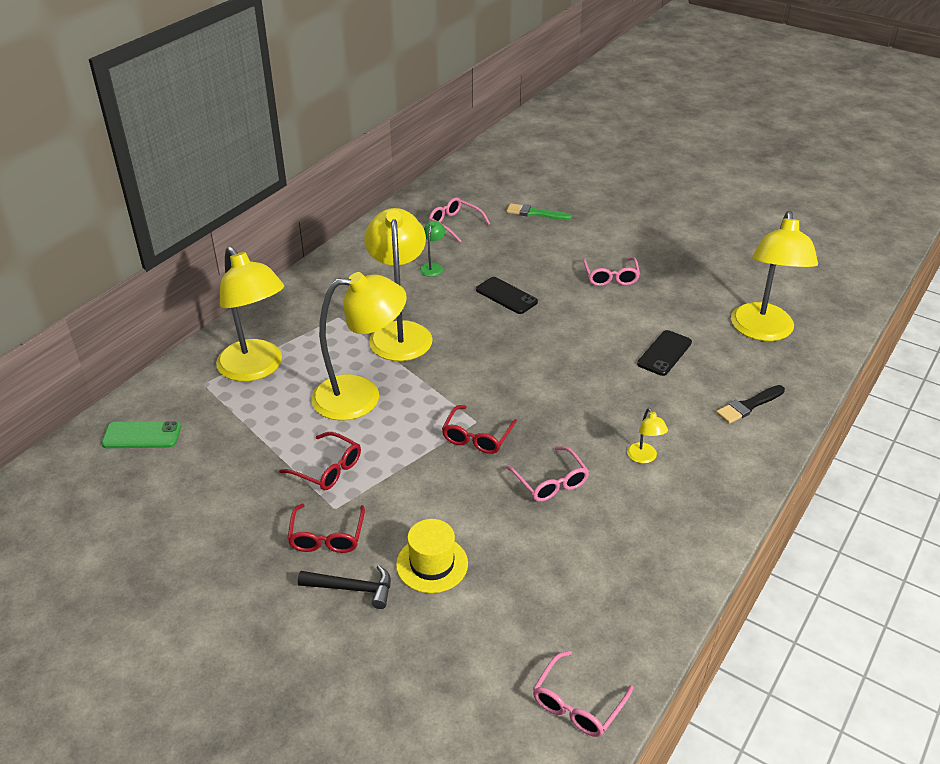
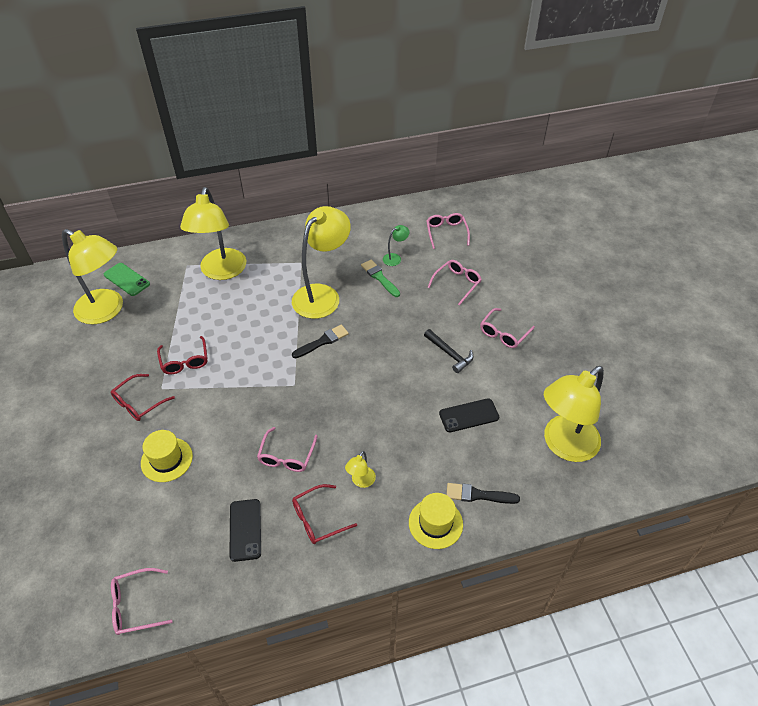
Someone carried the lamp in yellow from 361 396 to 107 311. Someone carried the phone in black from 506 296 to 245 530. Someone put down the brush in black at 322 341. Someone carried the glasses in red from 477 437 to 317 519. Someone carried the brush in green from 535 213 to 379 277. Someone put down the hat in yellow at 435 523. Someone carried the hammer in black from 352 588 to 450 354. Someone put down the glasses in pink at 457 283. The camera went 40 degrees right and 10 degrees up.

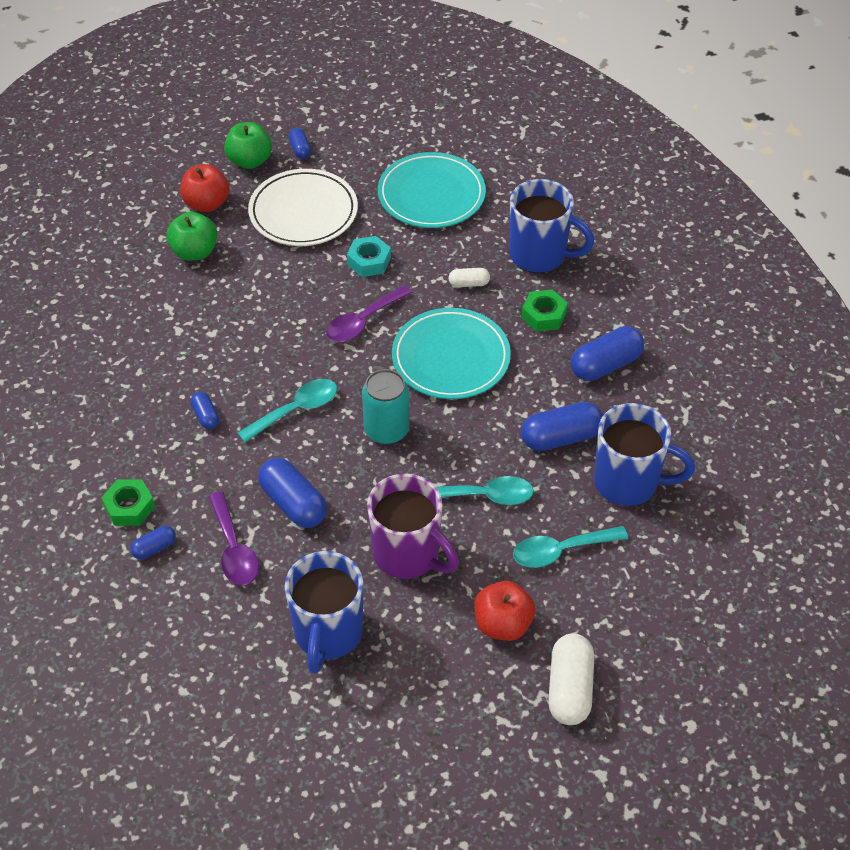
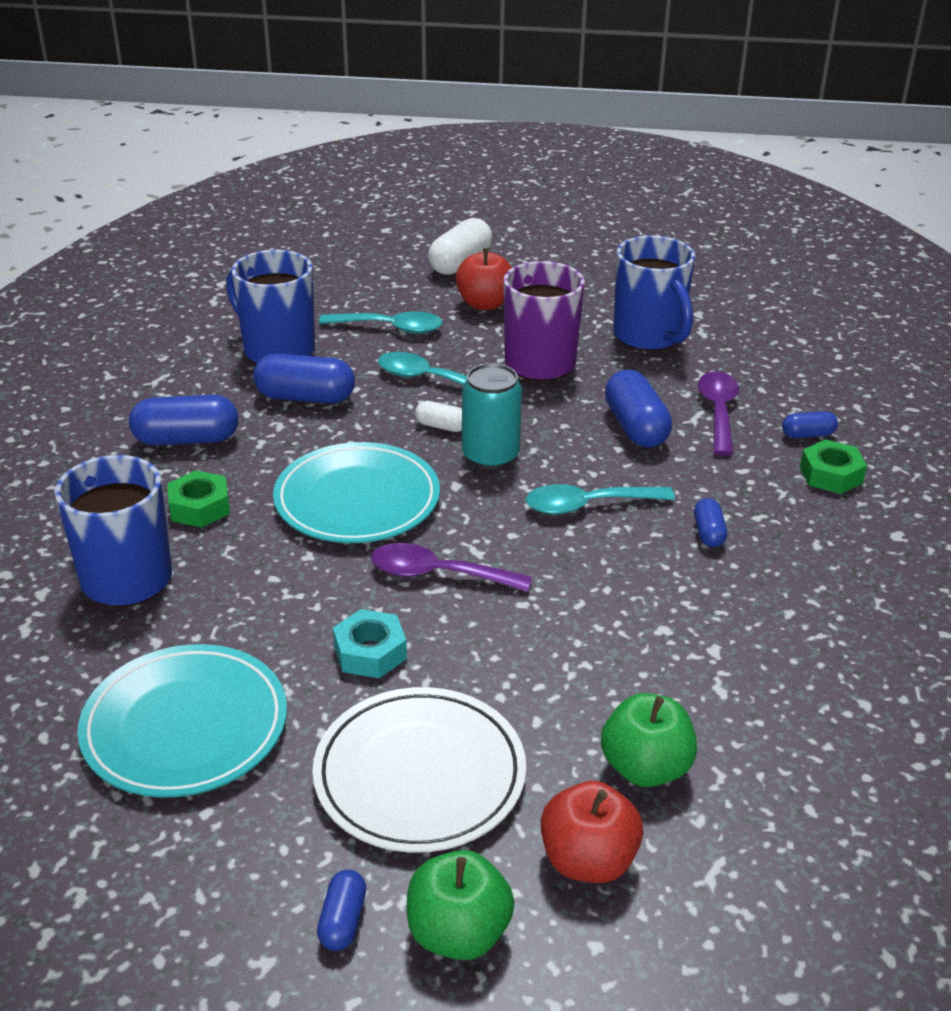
Someone rotated the spoon in purple at 363 321 by 150 degrees counterclockwise. Someone carried the capsule in white from 469 283 to 441 426. Someone rotated the mug in blue at 328 634 by 120 degrees clockwise. The camera went 155 degrees left and 15 degrees down.

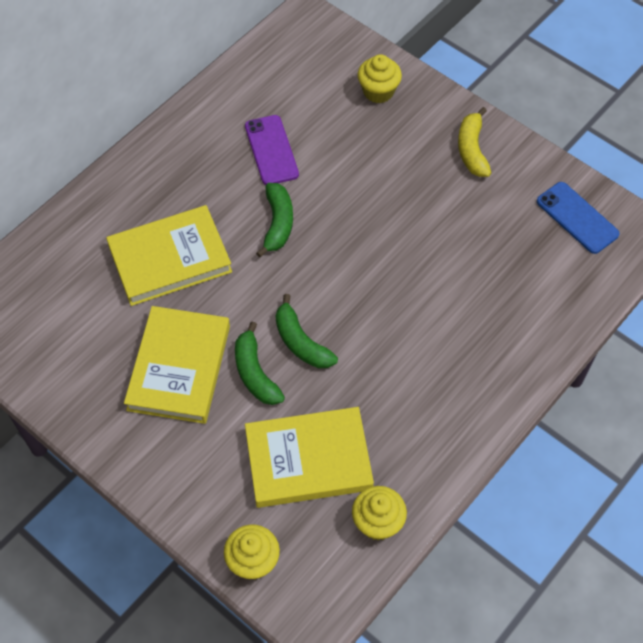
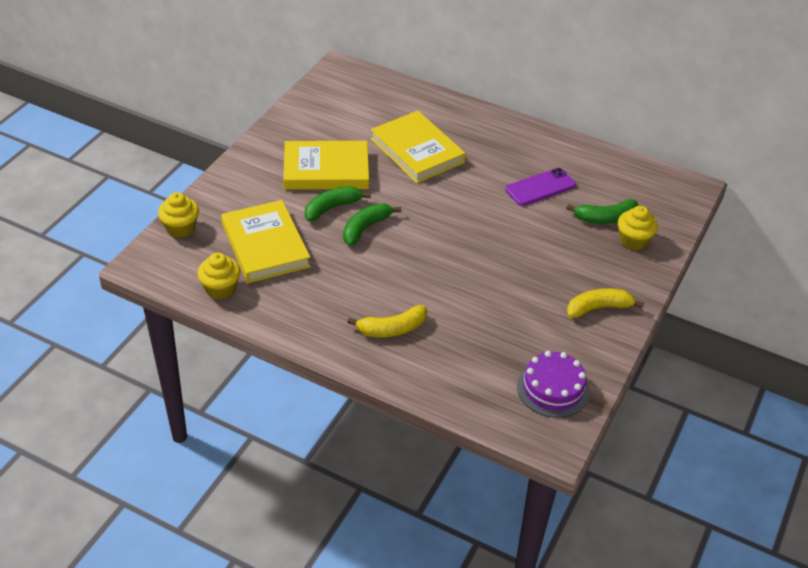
Someone put down the banana in yellow at 392 329. Someone swapped the phone in blue at 577 218 for the cake in purple at 553 388. Someone carried the banana in green from 278 223 to 605 218. The camera went 75 degrees right and 15 degrees down.

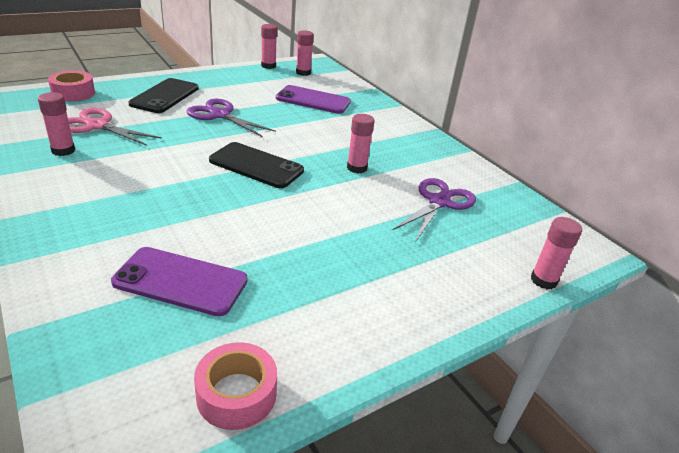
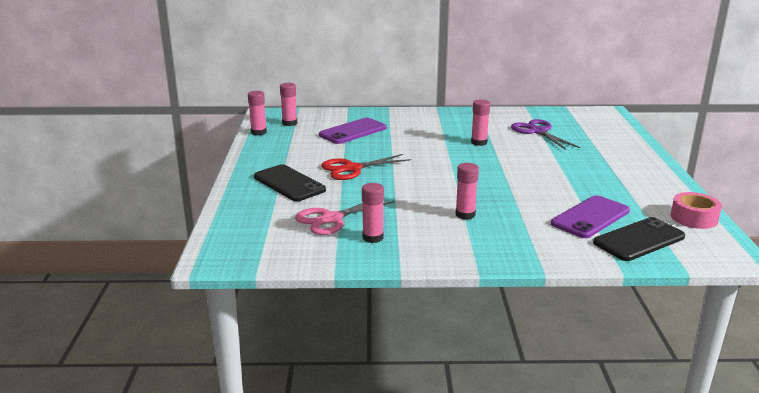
Someone repainted the scissors in purple at 220 115, which became the scissors in red at 352 169. Someone carried the glue stick in pink from 543 280 to 465 215. Someone carried the phone in black from 256 166 to 639 240. Someone took away the tape in pink at 73 93. The camera went 55 degrees left and 10 degrees down.

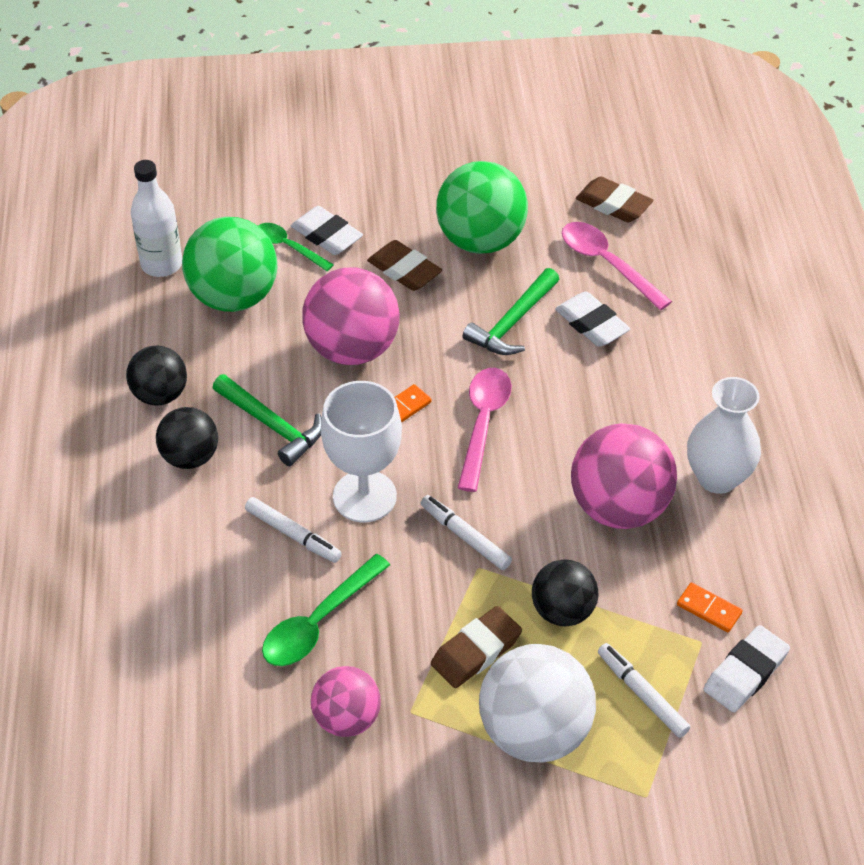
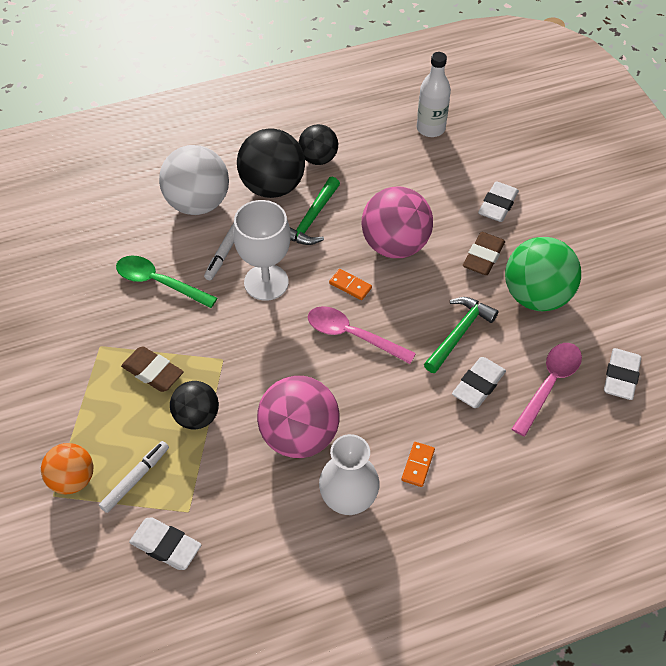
Someone put down the ball in orange at 73 479. Someone carried the ball in white from 534 731 to 198 203. Someone scaled the ball in black at 190 457 by 1.65. Someone rotated the spoon in pink at 483 423 by 150 degrees counterclockwise. Someone carried the domino in orange from 709 609 to 417 465. Someone rotated the hammer in green at 513 322 by 105 degrees clockwise. Someone repainted the eraser in brown at 613 204, which became the eraser in white at 621 377. Someone took away the ball in green at 234 297. Someone took away the spoon in green at 288 247. Someone took away the ball in pink at 347 718. Someone took away the marker in white at 465 537. The camera went 75 degrees right and 5 degrees up.

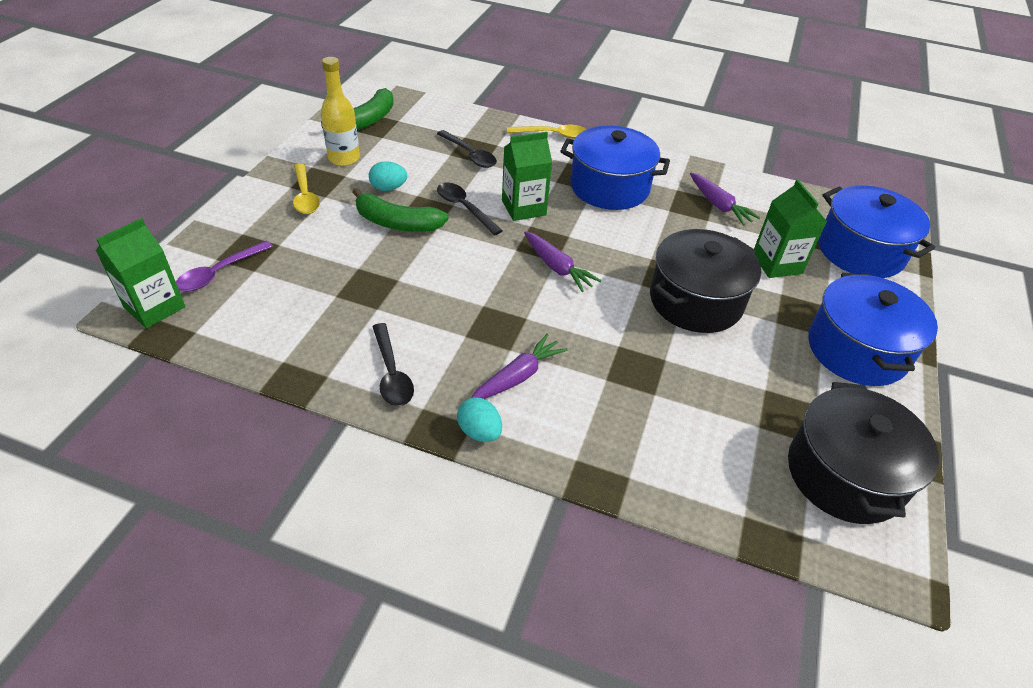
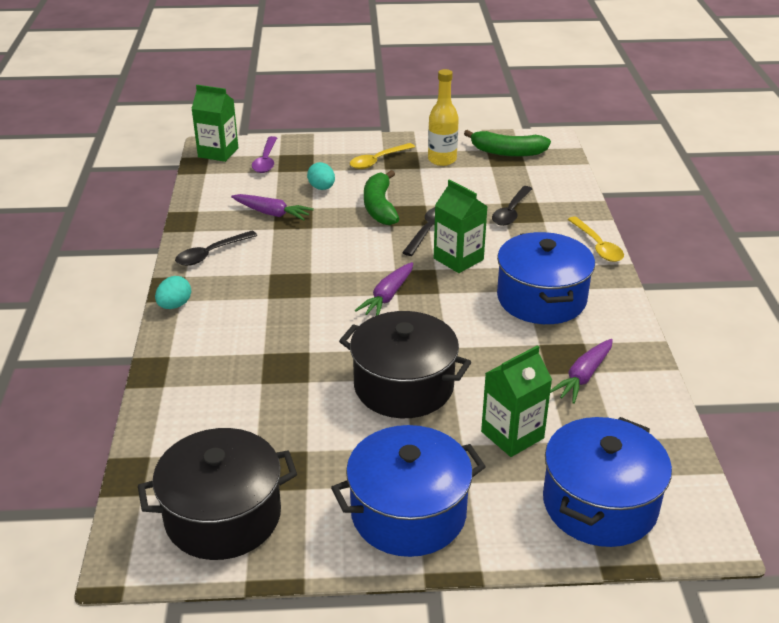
Someone carried the carrot in purple from 518 376 to 272 213. Someone rotated the spoon in purple at 219 273 by 105 degrees counterclockwise. Someone carried the egg in turquoise from 388 188 to 322 188. The camera went 70 degrees right and 10 degrees down.

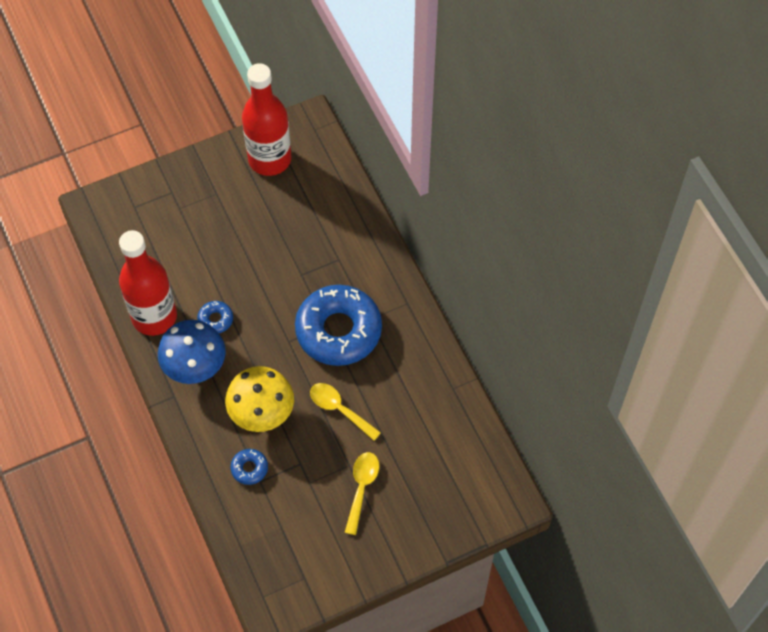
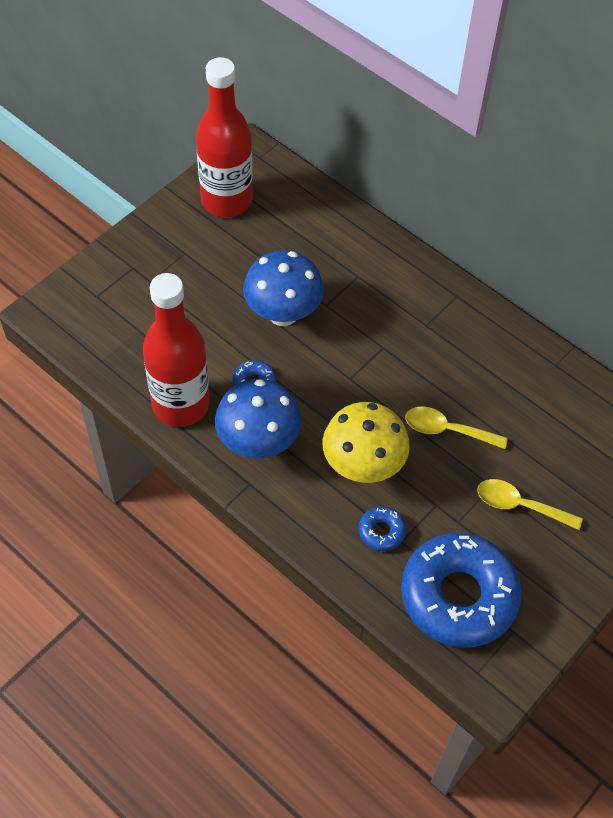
Someone put down the mushroom in blue at 283 314. Someone carried the donut in blue from 338 330 to 458 596. Someone rotated the spoon in yellow at 361 488 by 60 degrees counterclockwise. The camera went 25 degrees left and 5 degrees down.

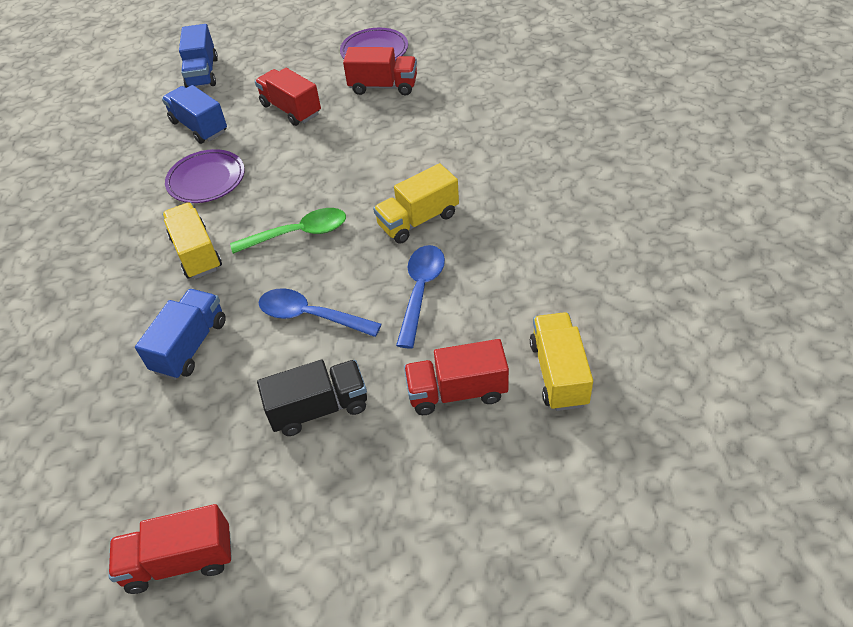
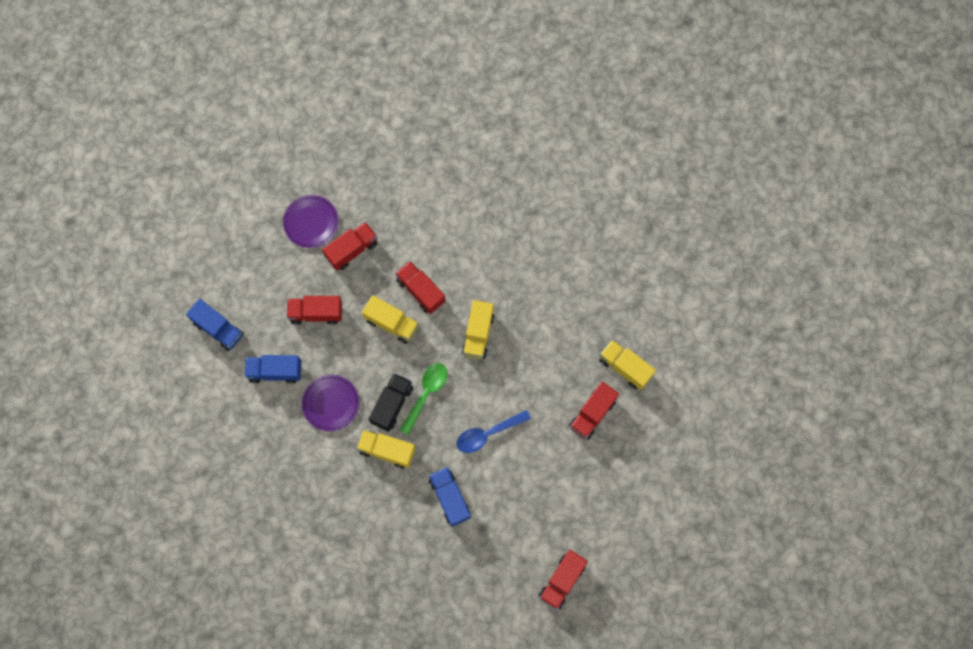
Someone put down the truck in yellow at 391 323. Someone carried the truck in black from 319 408 to 392 405. Someone put down the truck in red at 421 291. Someone took away the spoon in blue at 421 291. The camera went 50 degrees left and 25 degrees up.

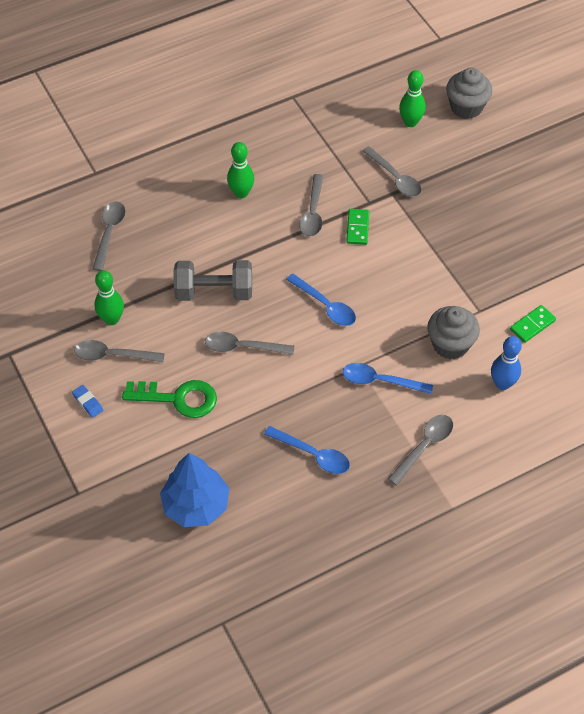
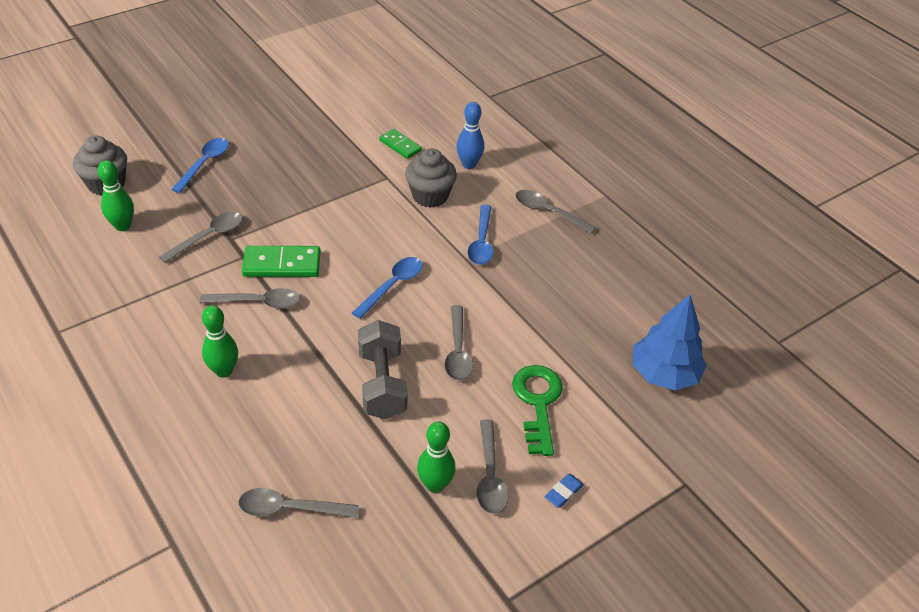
Someone carried the spoon in blue from 313 454 to 204 164. Someone scaled the domino in green at 357 228 by 1.57. The camera went 100 degrees left and 10 degrees down.

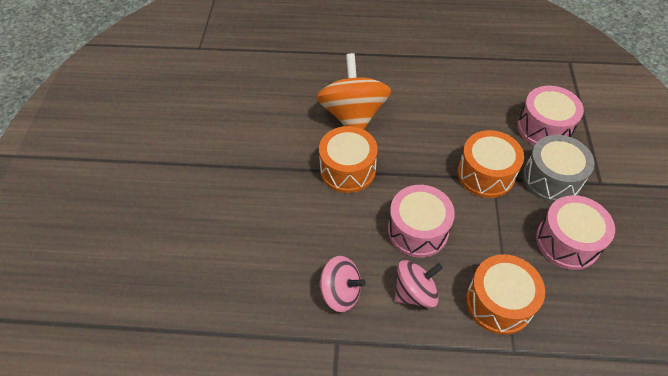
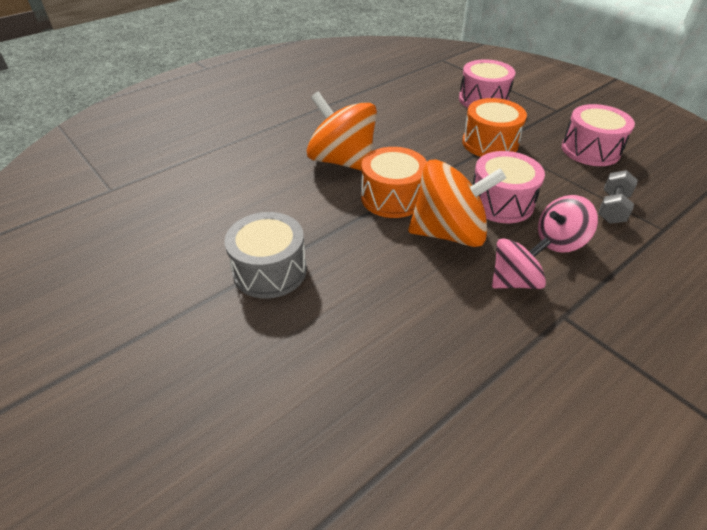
Someone carried the drum in grey from 551 179 to 270 270. Someone put down the spinning top in orange at 449 233. Someone rotated the spinning top in pink at 415 292 by 135 degrees counterclockwise. Someone swapped the drum in orange at 499 302 for the dumbbell in grey at 612 208. The camera went 45 degrees left and 10 degrees down.

